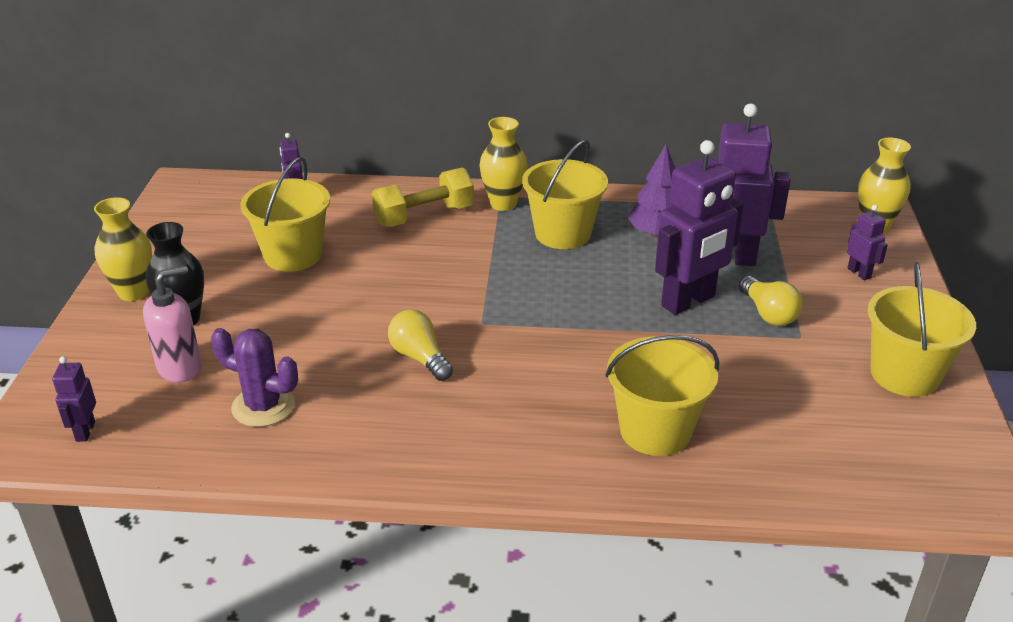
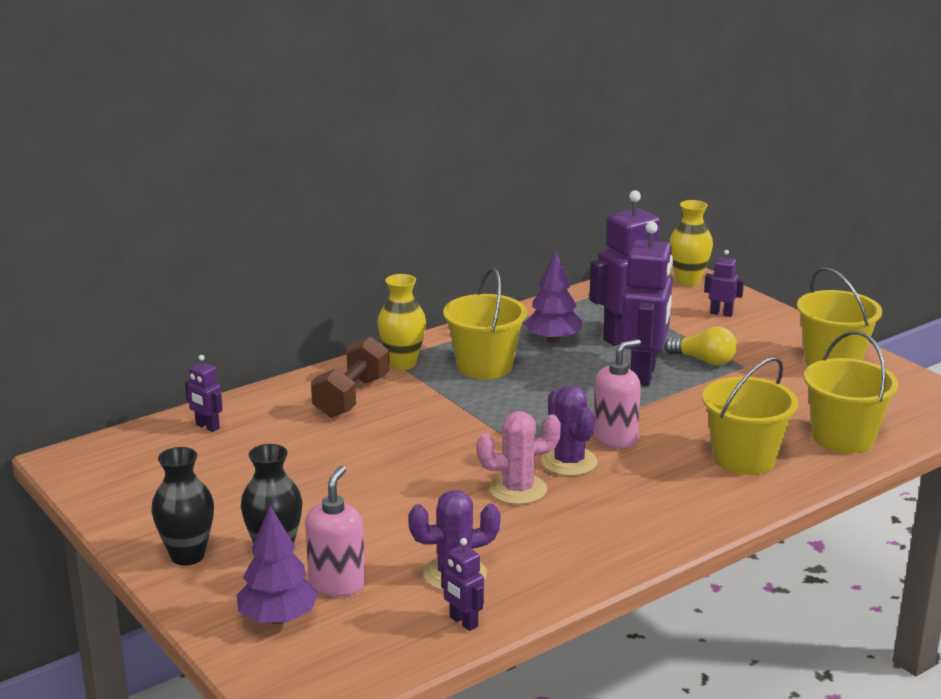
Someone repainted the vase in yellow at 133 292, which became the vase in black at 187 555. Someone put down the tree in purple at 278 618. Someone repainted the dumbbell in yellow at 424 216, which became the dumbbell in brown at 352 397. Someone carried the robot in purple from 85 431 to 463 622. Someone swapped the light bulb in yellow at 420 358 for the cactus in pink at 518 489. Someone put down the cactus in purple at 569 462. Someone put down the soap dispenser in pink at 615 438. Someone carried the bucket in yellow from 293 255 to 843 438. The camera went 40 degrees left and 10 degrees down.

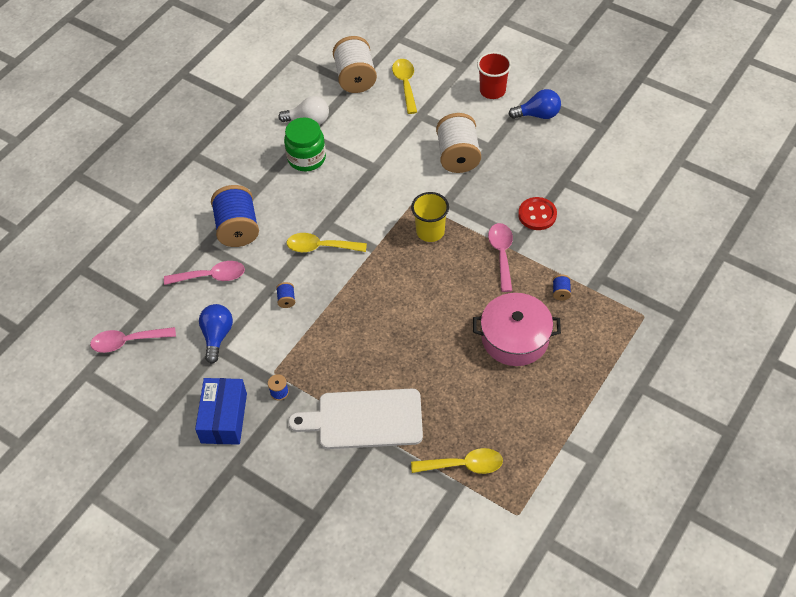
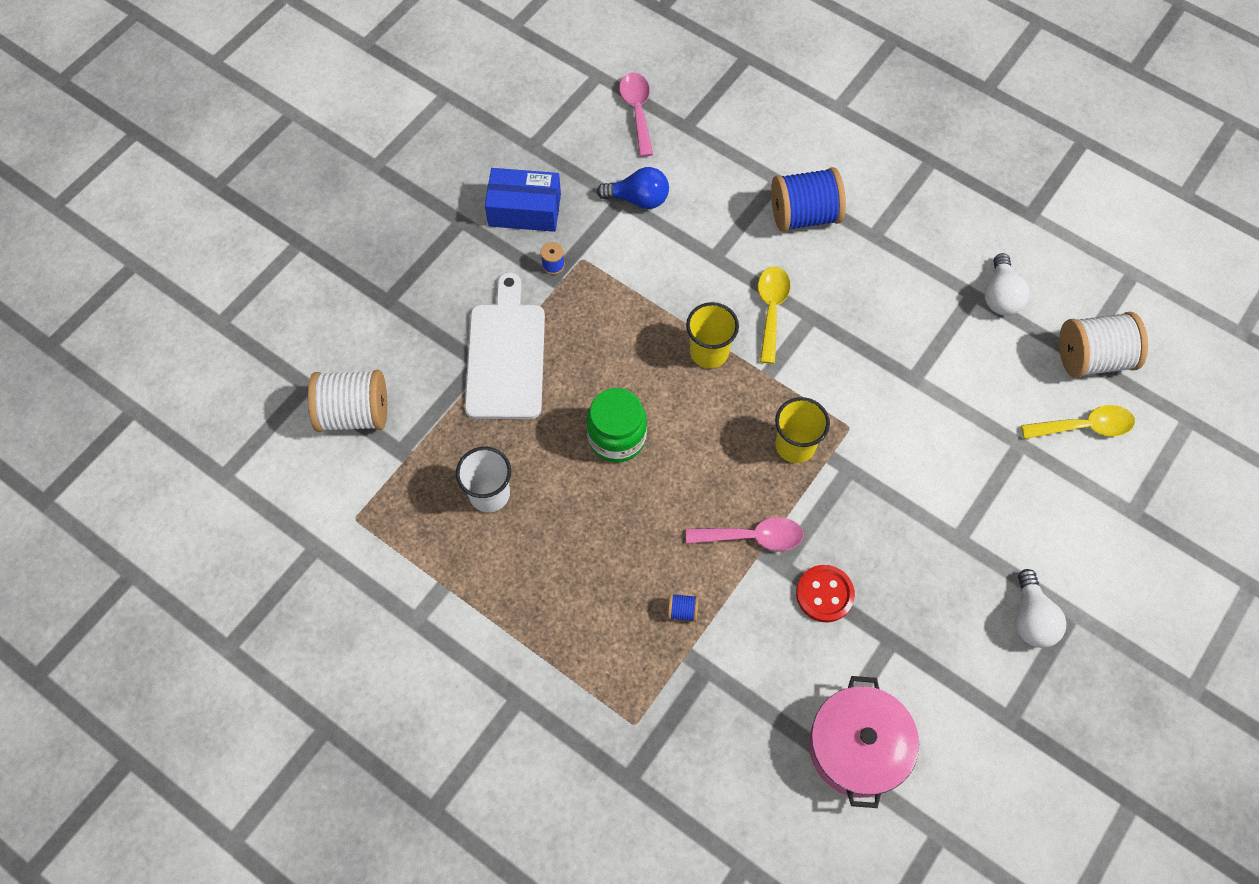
Someone carried the spool in white from 458 156 to 354 413. Someone put down the cup in white at 489 494. Someone carried the jar in green from 306 158 to 617 437. Someone put down the cup in yellow at 709 352. Someone carried the pot in pink from 515 338 to 857 747. Someone repainted the light bulb in blue at 538 115, which became the light bulb in white at 1031 619. Someone took away the spoon in pink at 211 276. Someone took away the spool in blue at 286 300. Someone took away the spoon in yellow at 463 465. Someone took away the cup in red at 492 91. The camera went 90 degrees right and 10 degrees up.

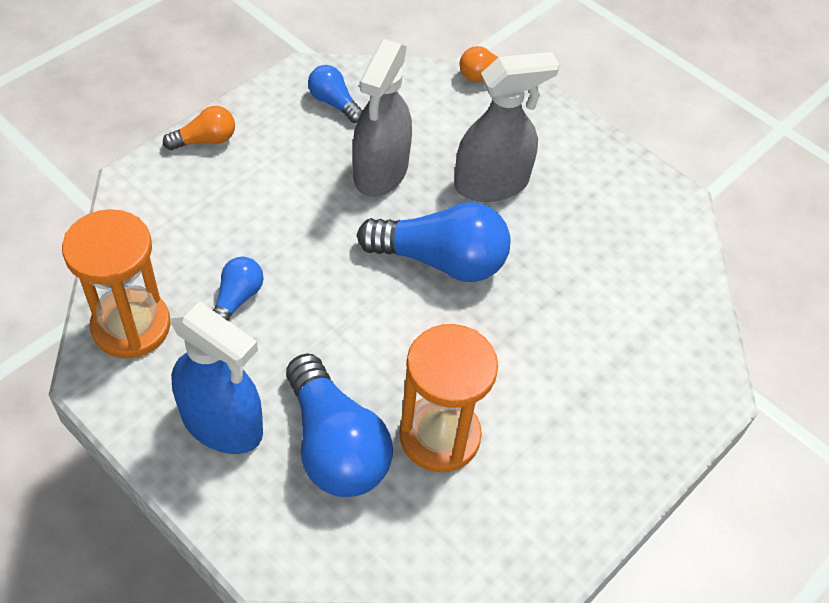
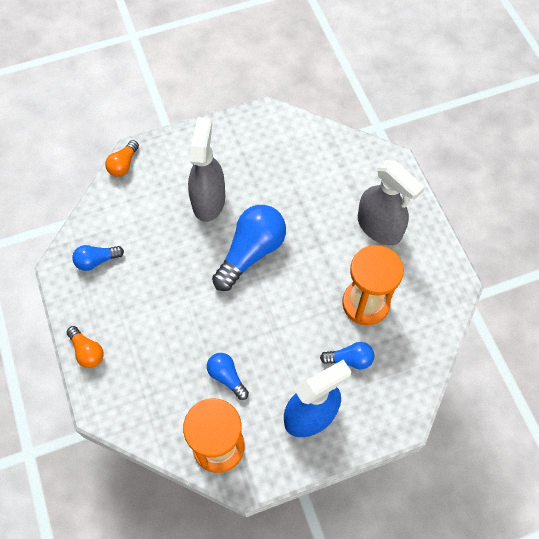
Someone rotated the light bulb in orange at 205 140 by 135 degrees clockwise. Someone scaled the light bulb in blue at 335 445 by 0.52. Someone carried the spray bottle in grey from 380 171 to 379 227. The camera went 60 degrees left and 10 degrees up.

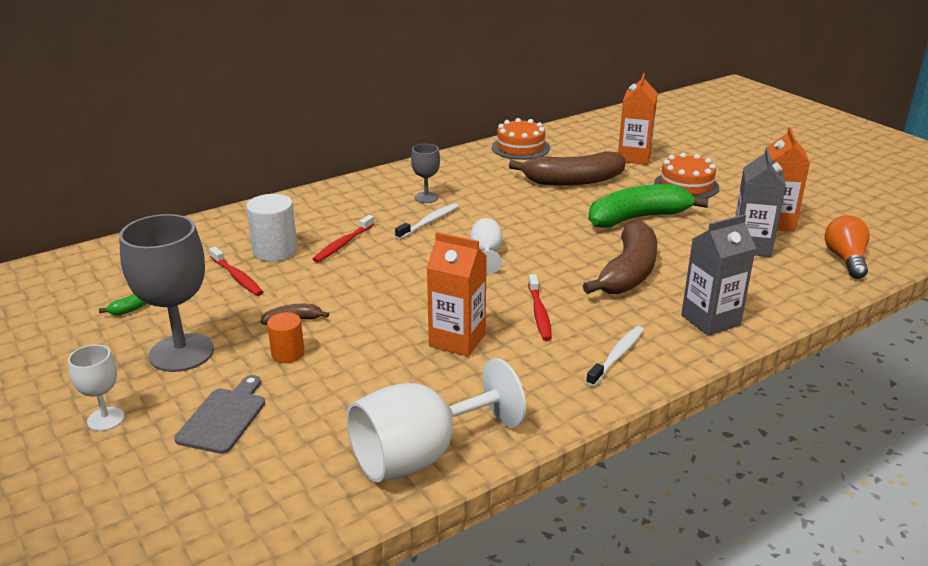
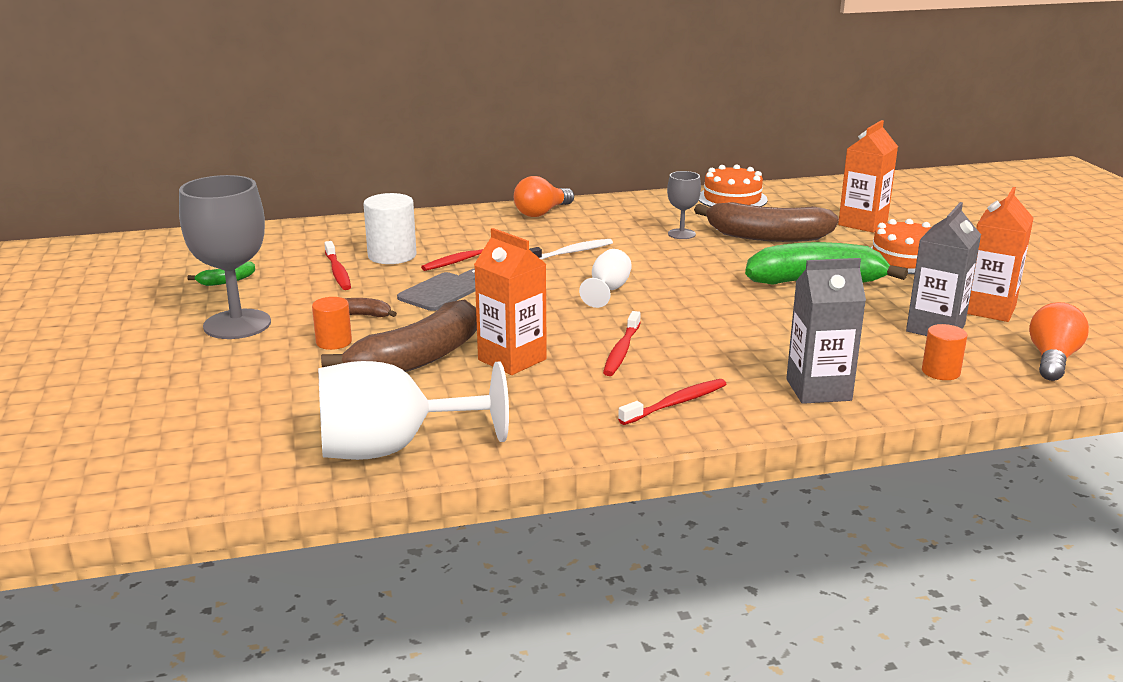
Someone carried the banana in brown from 628 272 to 418 359. Someone carried the cutting board in grey from 224 418 to 443 291. Someone put down the light bulb in orange at 542 213. Someone repainted the toothbrush in white at 617 356, which became the toothbrush in red at 676 403. Someone carried the goblet in grey from 426 197 to 681 234. Someone put down the cylinder in orange at 940 372. Someone took away the goblet in white at 106 419. The camera went 20 degrees right and 5 degrees down.

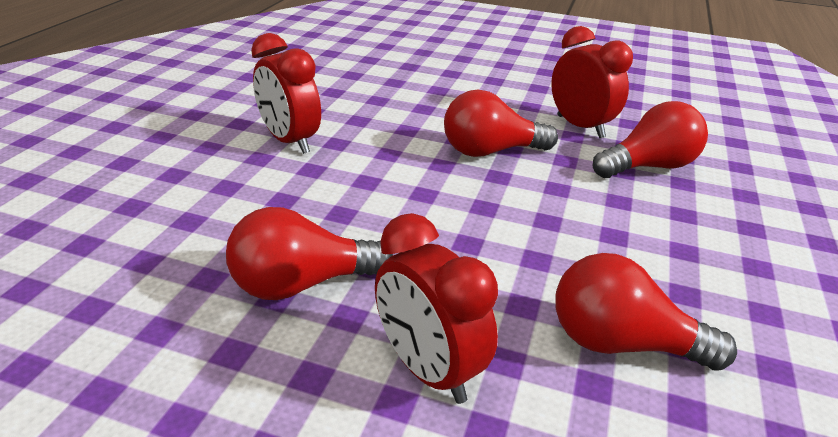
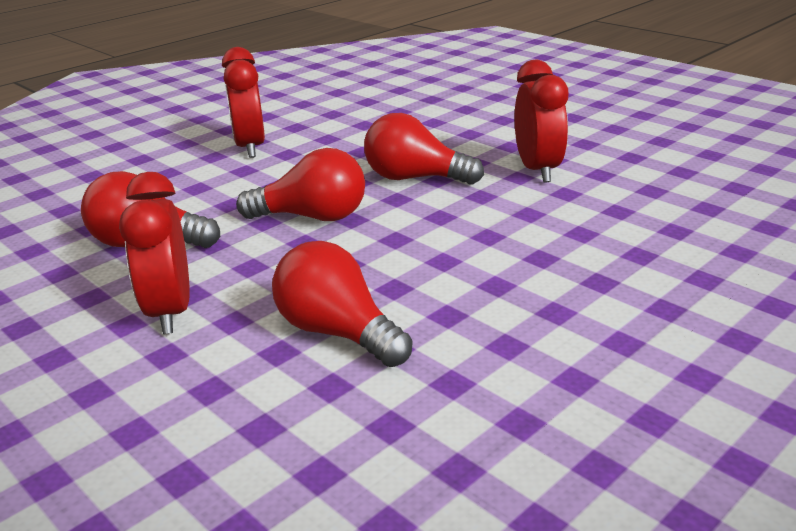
Someone carried the light bulb in red from 648 166 to 312 217. The camera went 30 degrees right and 5 degrees down.

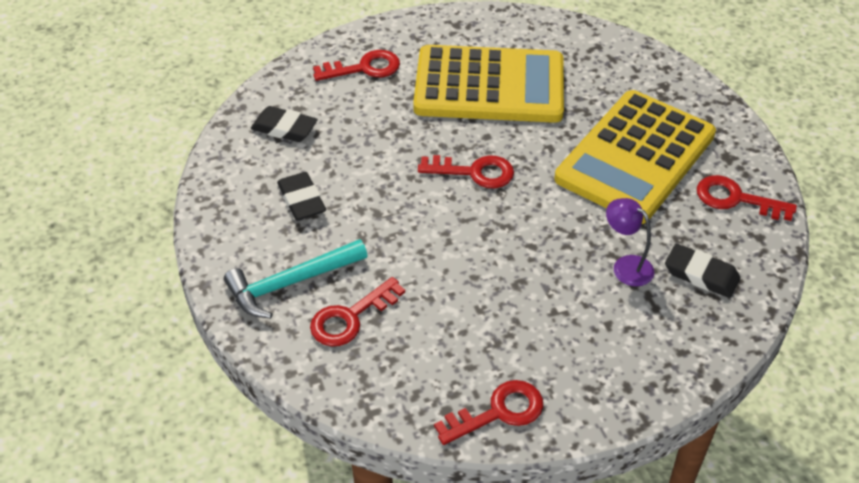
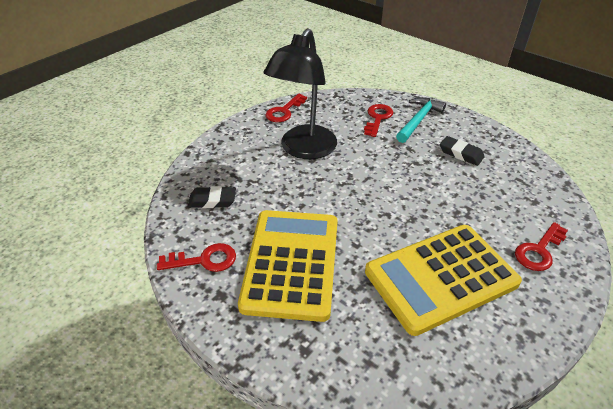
Someone put down the lamp in black at 303 150. Someone took away the eraser in black at 284 128. Someone took away the key in red at 474 172. Someone took away the lamp in purple at 626 266. The camera went 150 degrees right and 5 degrees down.

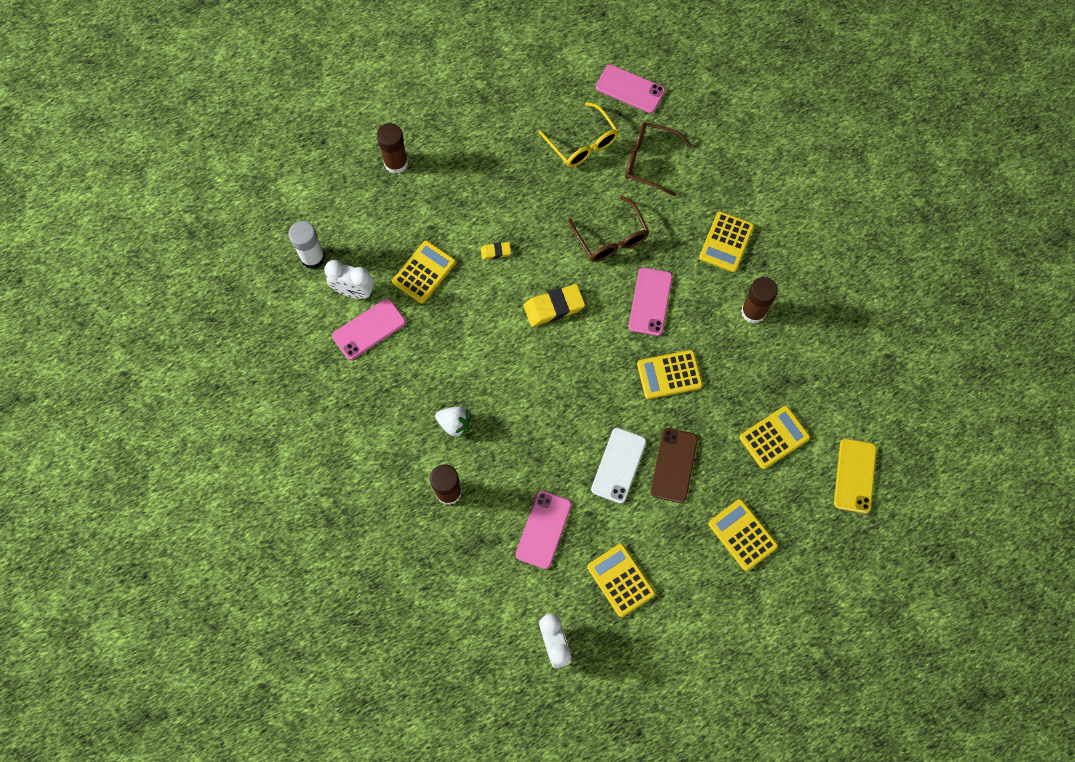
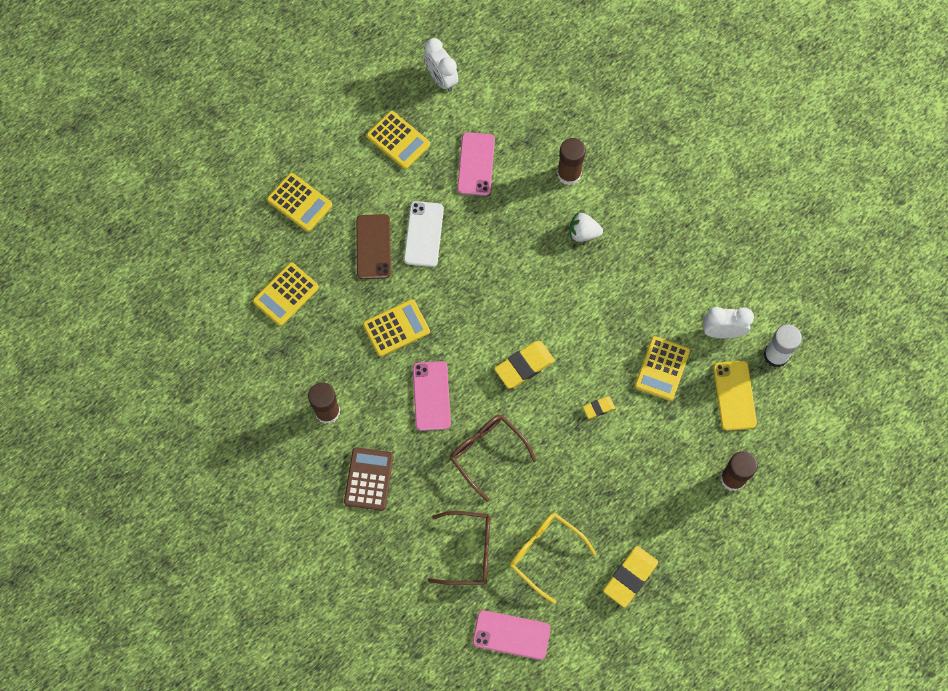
Someone repainted the calculator in yellow at 726 242, which became the calculator in brown at 368 479. Someone put down the eraser in yellow at 630 577. Someone carried the phone in yellow from 855 476 to 734 395. Someone took away the phone in pink at 369 329. The camera went 165 degrees right and 0 degrees up.

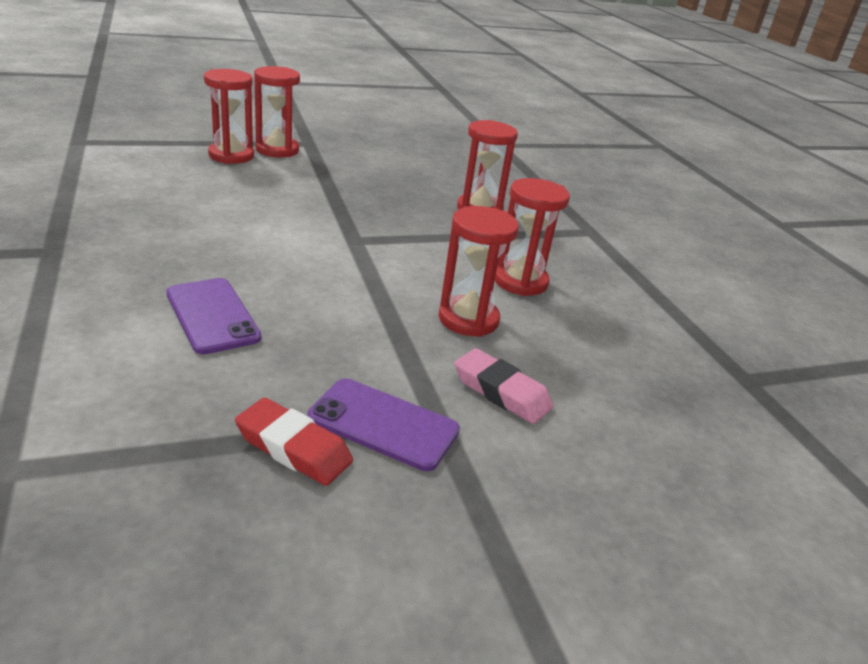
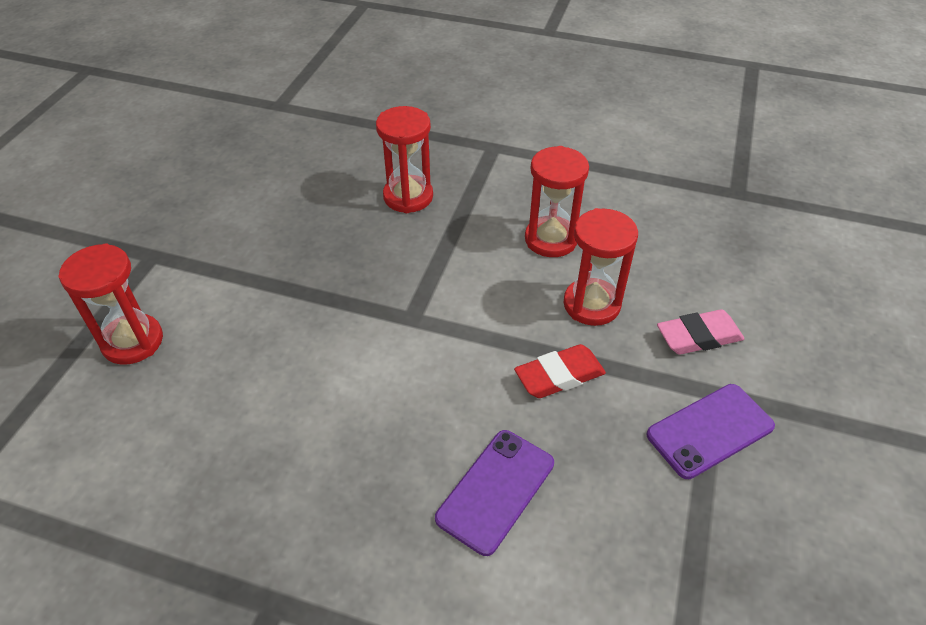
Someone rotated the phone in purple at 212 315 by 60 degrees counterclockwise. Someone carried the eraser in red from 293 448 to 559 376. Someone took away the hourglass in red at 277 150. The camera went 50 degrees left and 15 degrees up.

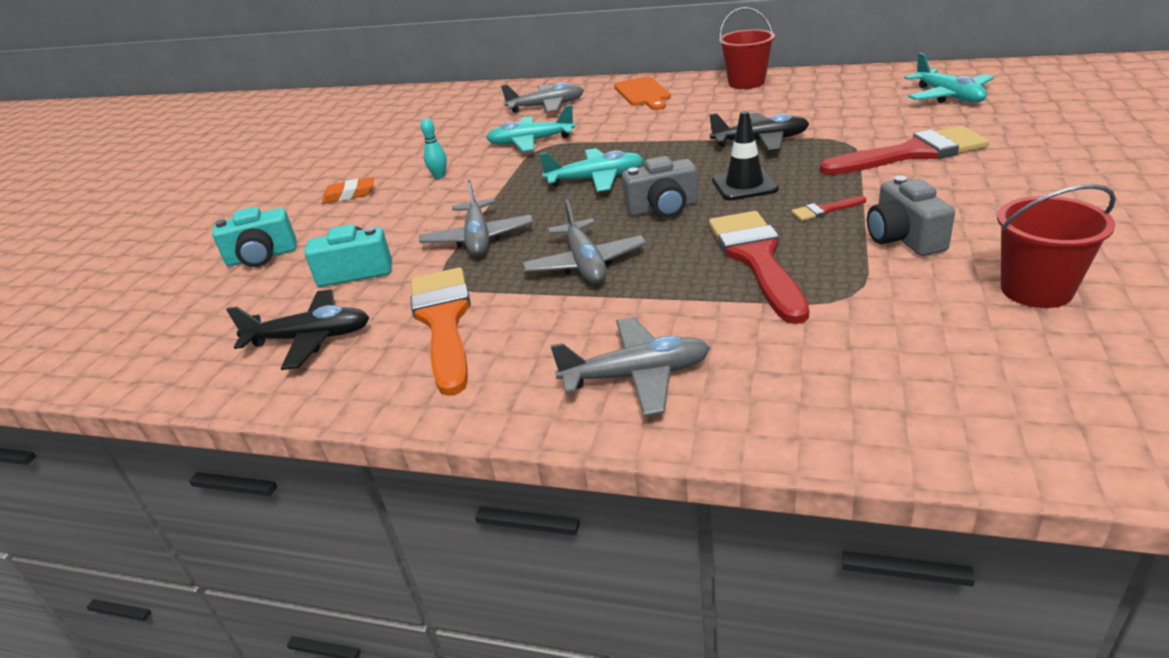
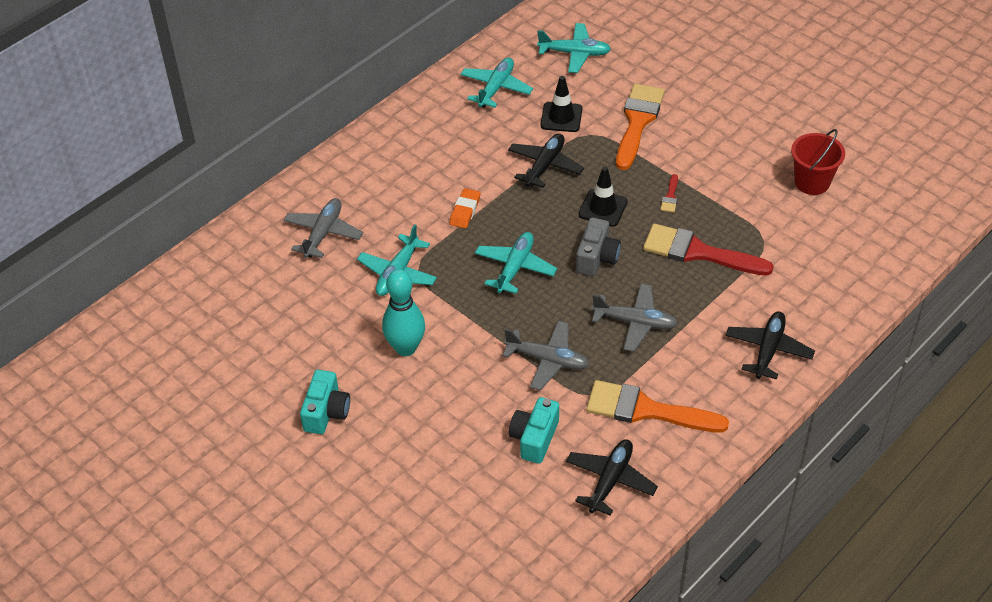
Someone carried the camera in turquoise from 262 257 to 326 412. Someone scaled the bowling pin in turquoise at 439 176 by 2.08. Someone carried the eraser in orange from 349 195 to 465 211. Someone put down the plane in turquoise at 496 88. Someone put down the traffic cone in black at 561 117. Someone repainted the brush in red at 912 153, which became the brush in orange at 638 122. Someone repainted the plane in grey at 636 376, which became the plane in black at 768 350. Someone took away the cutting board in orange at 643 93. Someone took away the bucket in red at 746 83. Someone took away the camera in grey at 904 238. The camera went 65 degrees left and 15 degrees up.

